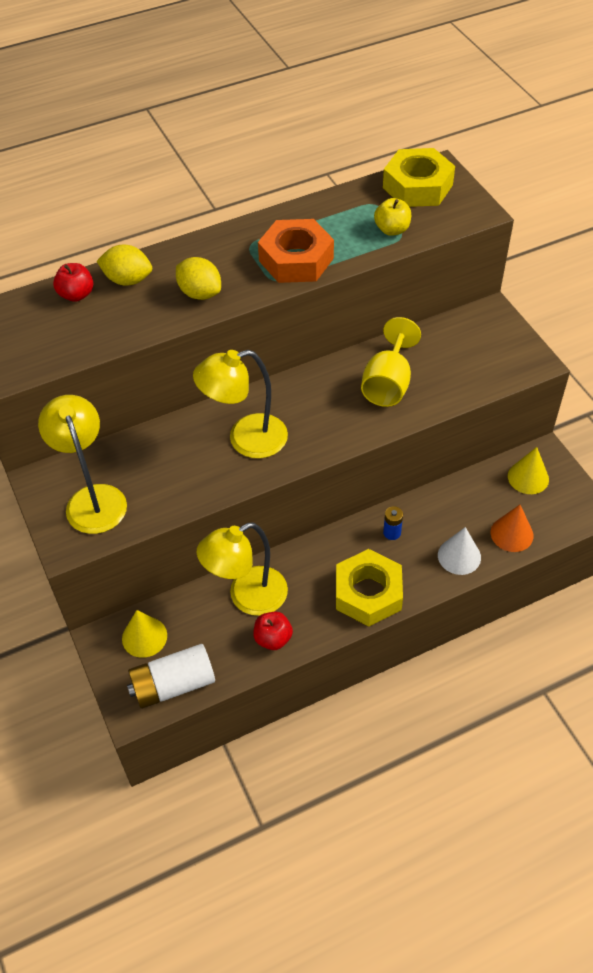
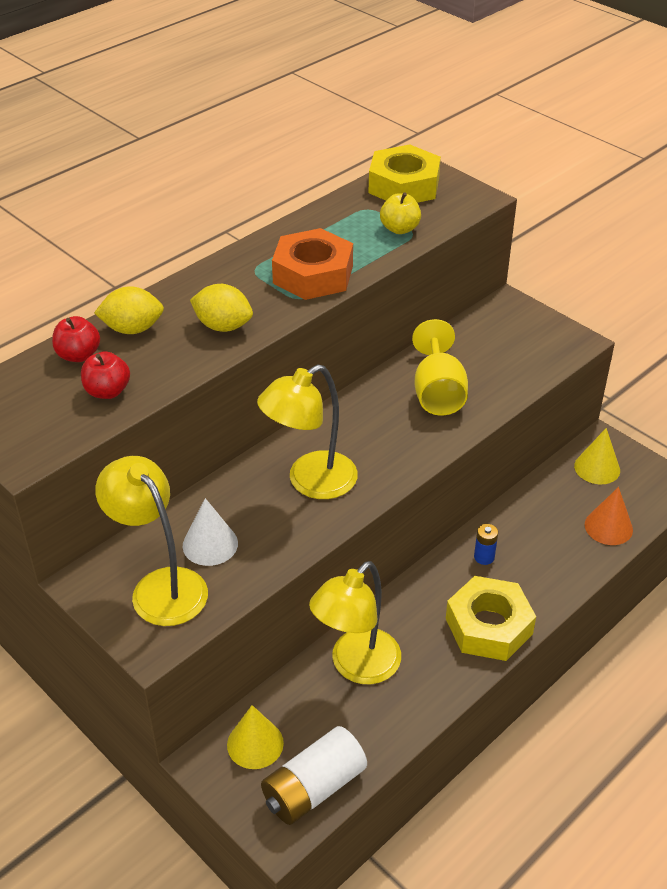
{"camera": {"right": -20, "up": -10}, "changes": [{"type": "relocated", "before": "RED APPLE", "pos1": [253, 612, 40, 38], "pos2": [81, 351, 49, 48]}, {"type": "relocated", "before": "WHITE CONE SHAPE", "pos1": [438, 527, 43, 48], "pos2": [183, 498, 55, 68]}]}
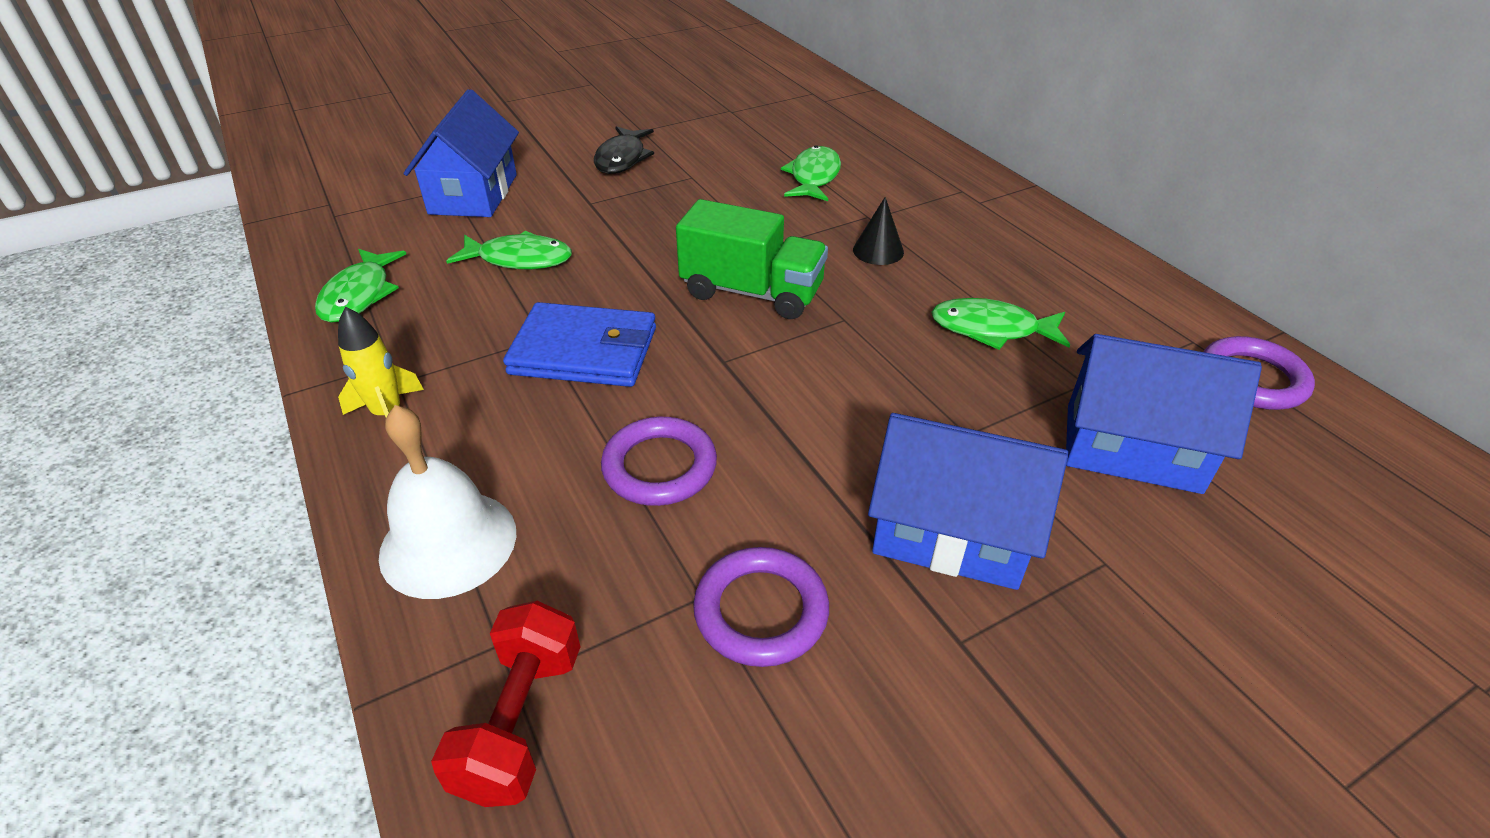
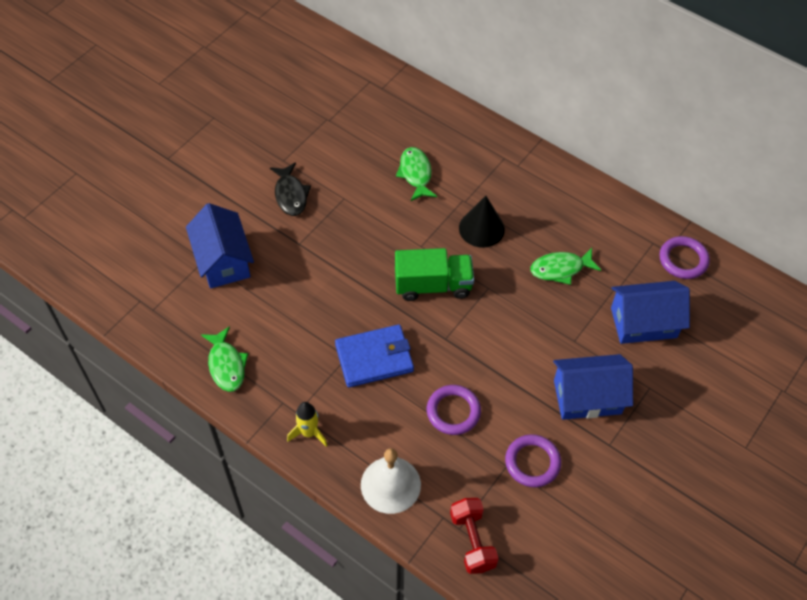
{"camera": {"right": -25, "up": 15}, "changes": [{"type": "missing", "before": "LEAF-GREEN FISH FIGURE", "pos1": [446, 231, 126, 38]}, {"type": "size", "before": "JET-BLACK CONE SHAPE", "pos1": [853, 197, 51, 68], "pos2": [459, 196, 46, 52], "scale": 1.57}]}
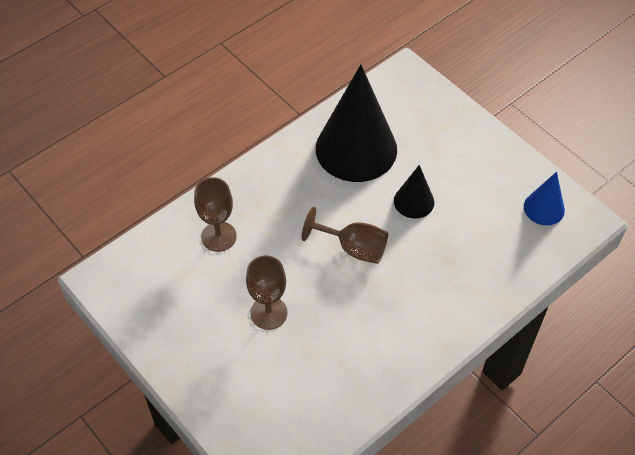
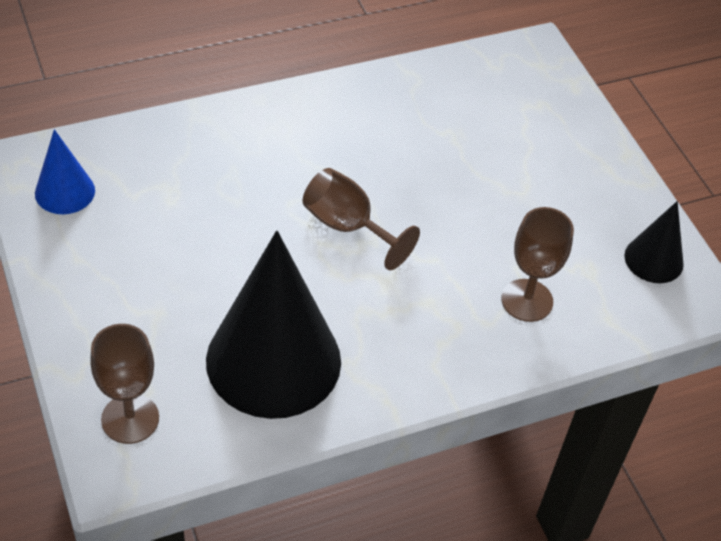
{"camera": {"right": -165, "up": -5}, "changes": [{"type": "relocated", "before": "BROWN GOBLET", "pos1": [246, 255, 42, 75], "pos2": [90, 324, 69, 120]}, {"type": "relocated", "before": "JET-BLACK CONE SHAPE", "pos1": [394, 165, 40, 54], "pos2": [624, 201, 60, 82]}]}
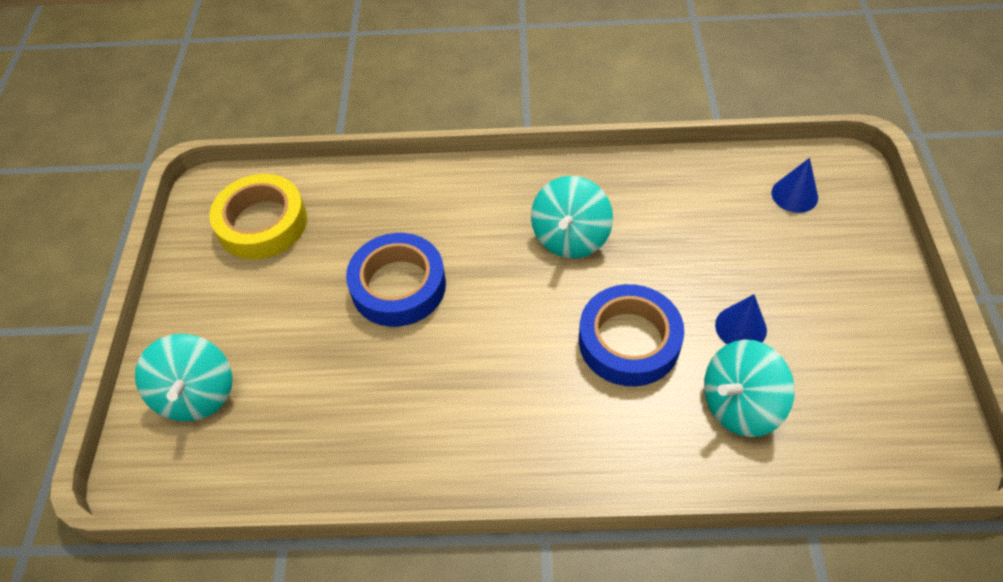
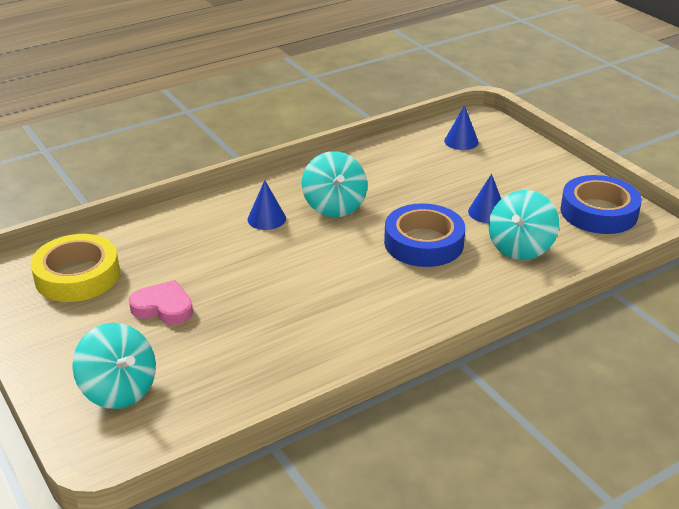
{"camera": {"right": -35, "up": -20}, "changes": [{"type": "appeared", "after": "PINK HEART", "pos2": [129, 280, 64, 45]}, {"type": "appeared", "after": "BLUE CONE SHAPE", "pos2": [247, 180, 39, 50]}, {"type": "relocated", "before": "BLUE ROLL OF TAPE", "pos1": [346, 233, 100, 94], "pos2": [560, 175, 82, 59]}]}
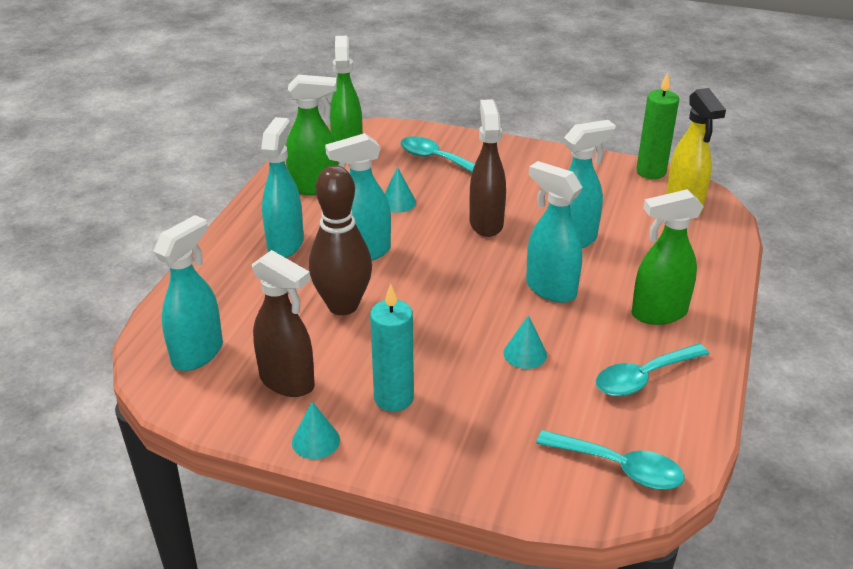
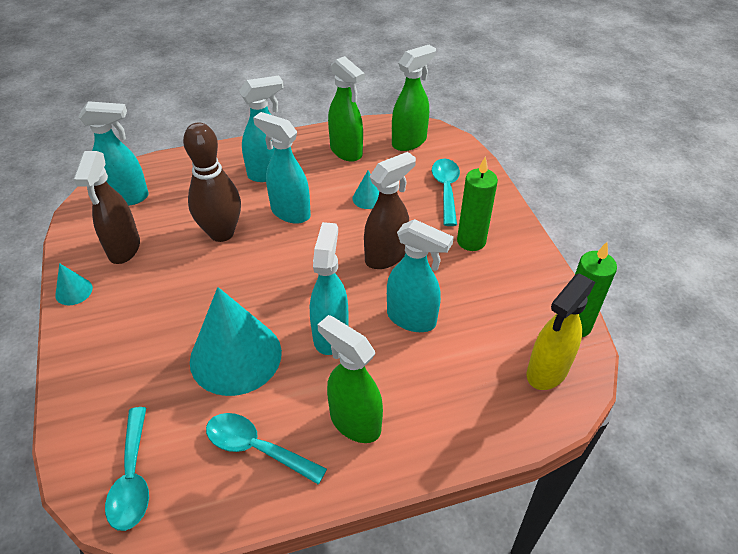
{"camera": {"right": 55, "up": 10}, "changes": [{"type": "missing", "before": "AQUA WAX CANDLE", "pos1": [370, 284, 44, 128]}, {"type": "appeared", "after": "LEAF-GREEN WAX CANDLE", "pos2": [457, 156, 41, 95]}, {"type": "size", "before": "AQUA CONE SHAPE", "pos1": [503, 315, 44, 54], "pos2": [190, 287, 92, 109], "scale": 2.35}]}
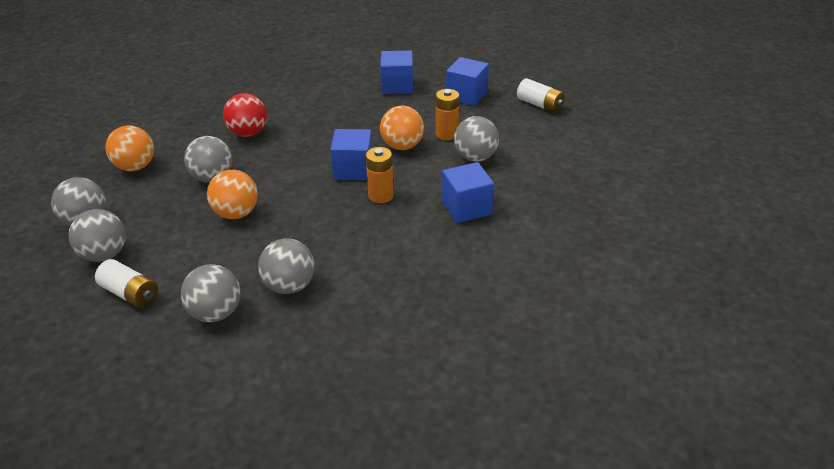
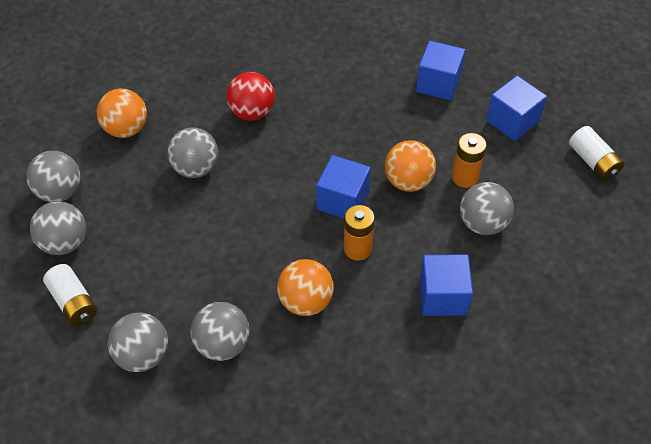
{"camera": {"right": 20, "up": 15}, "changes": [{"type": "relocated", "before": "ORANGE PLAY BALL", "pos1": [207, 170, 51, 49], "pos2": [277, 259, 57, 57]}]}
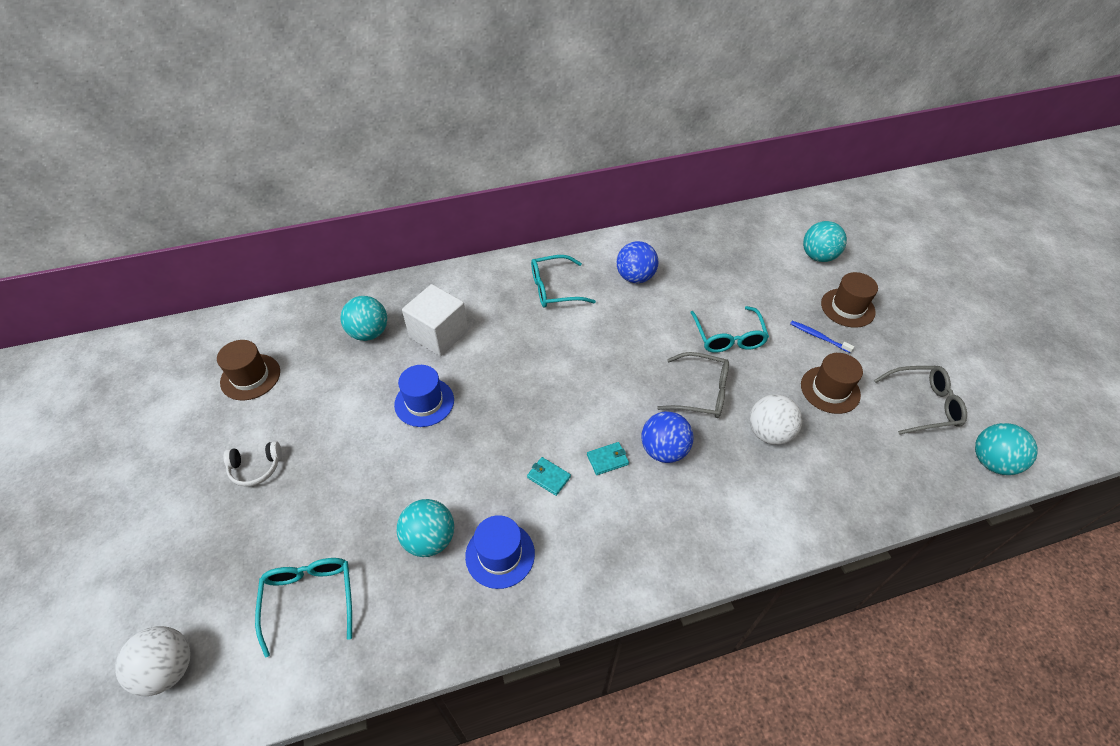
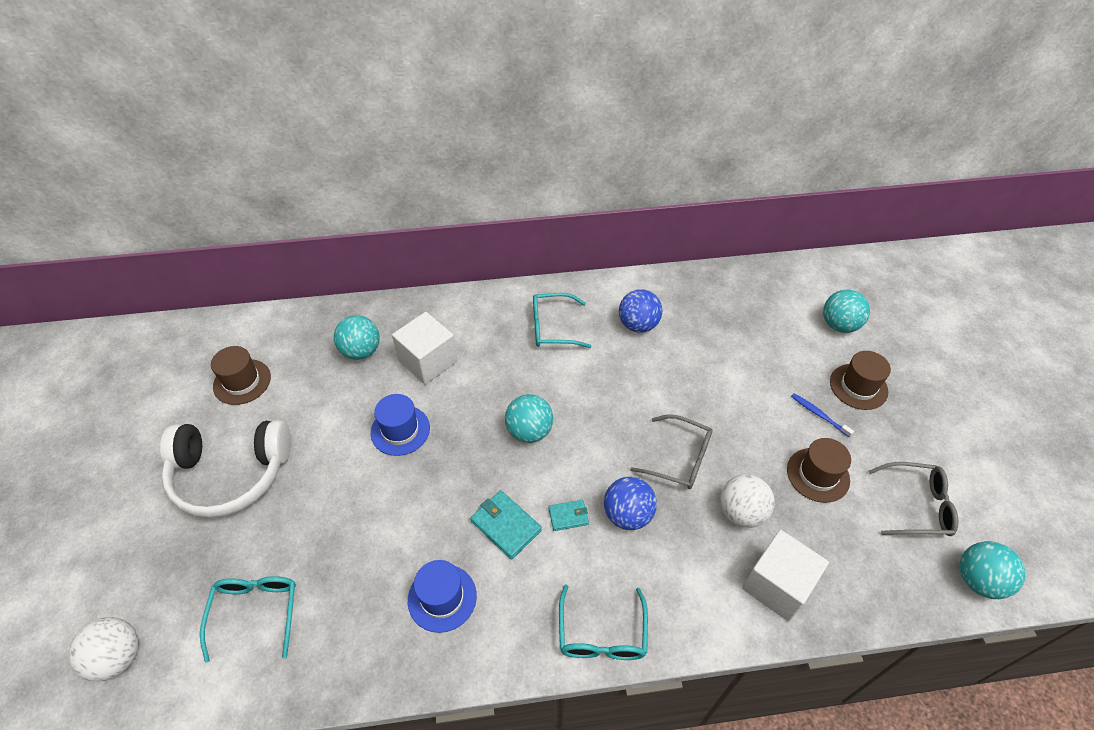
{"camera": {"right": 10, "up": 0}, "changes": [{"type": "appeared", "after": "WHITE BLOCK", "pos2": [742, 530, 87, 92]}, {"type": "relocated", "before": "AQUA PLAY BALL", "pos1": [397, 499, 57, 58], "pos2": [505, 394, 48, 49]}, {"type": "relocated", "before": "AQUA GLASSES", "pos1": [690, 306, 79, 47], "pos2": [559, 585, 89, 75]}, {"type": "size", "before": "WHITE OVER-EAR HEADPHONES", "pos1": [224, 441, 58, 45], "pos2": [160, 420, 131, 98], "scale": 2.34}, {"type": "size", "before": "AQUA BILLFOLD", "pos1": [527, 457, 44, 39], "pos2": [470, 490, 72, 69], "scale": 1.64}]}
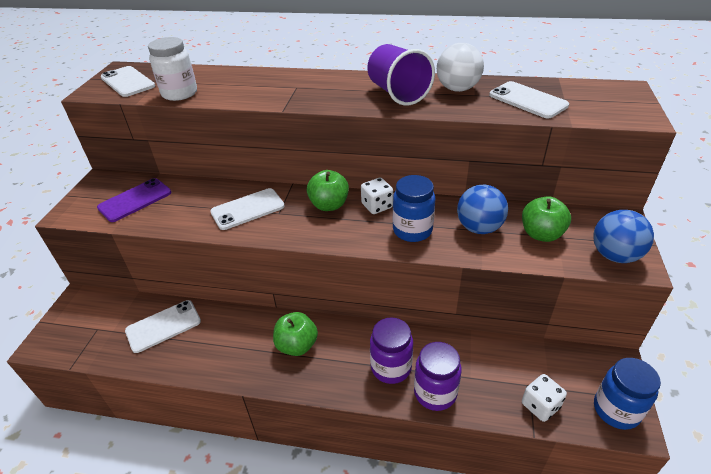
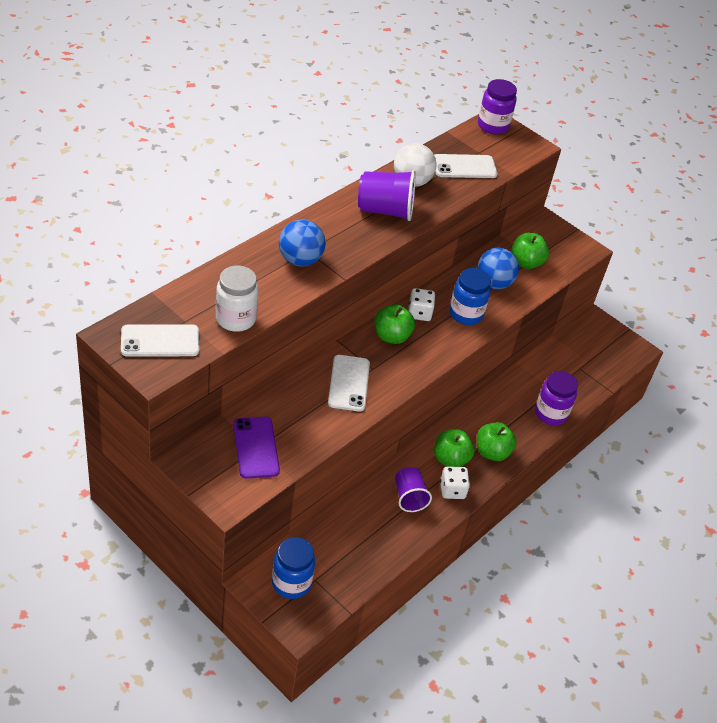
{"camera": {"right": -65, "up": 5}, "changes": [{"type": "missing", "before": "WHITE MOBILE PHONE", "pos1": [125, 300, 76, 53]}, {"type": "appeared", "after": "VIOLET BEAKER", "pos2": [395, 467, 37, 45]}, {"type": "appeared", "after": "LEAF-GREEN APPLE", "pos2": [477, 422, 40, 39]}, {"type": "relocated", "before": "VIOLET PRESERVE JAR", "pos1": [370, 317, 43, 67], "pos2": [478, 79, 39, 56]}, {"type": "relocated", "before": "WHITE GAME DIE", "pos1": [522, 374, 45, 48], "pos2": [440, 466, 30, 33]}, {"type": "relocated", "before": "BLUE PLAY BALL", "pos1": [593, 210, 61, 53], "pos2": [279, 220, 47, 46]}, {"type": "relocated", "before": "BLUE PRESERVE JAR", "pos1": [594, 358, 67, 72], "pos2": [272, 537, 43, 62]}]}
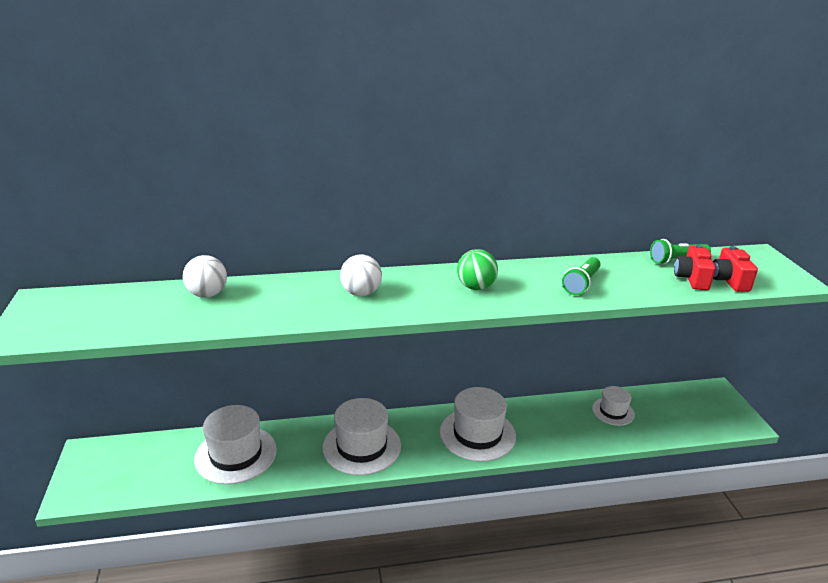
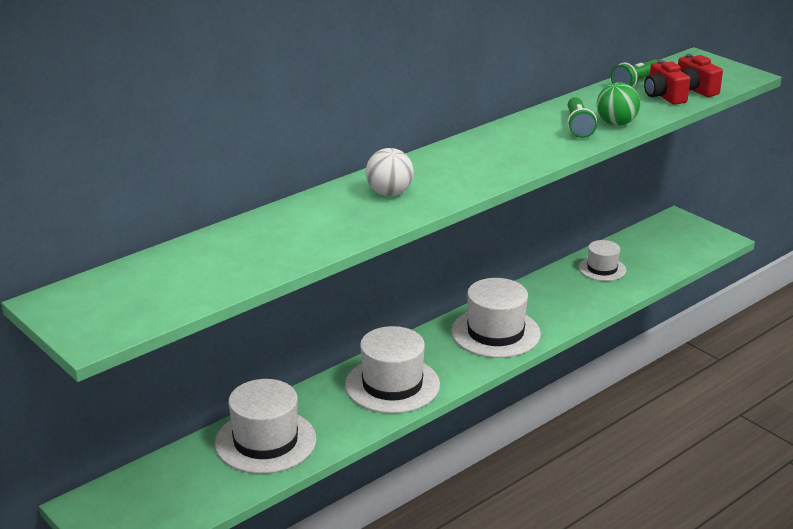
{"camera": {"right": -30, "up": 0}, "changes": [{"type": "missing", "before": "WHITE PLAY BALL", "pos1": [183, 255, 44, 43]}, {"type": "relocated", "before": "LEAF-GREEN PLAY BALL", "pos1": [457, 249, 41, 41], "pos2": [597, 82, 43, 44]}]}
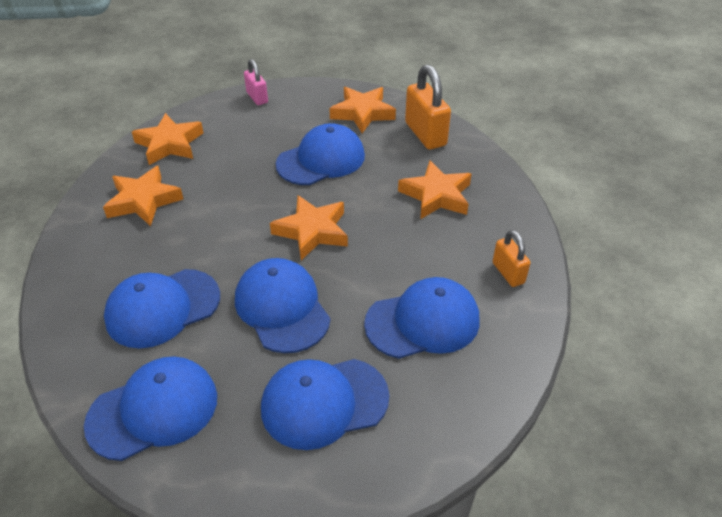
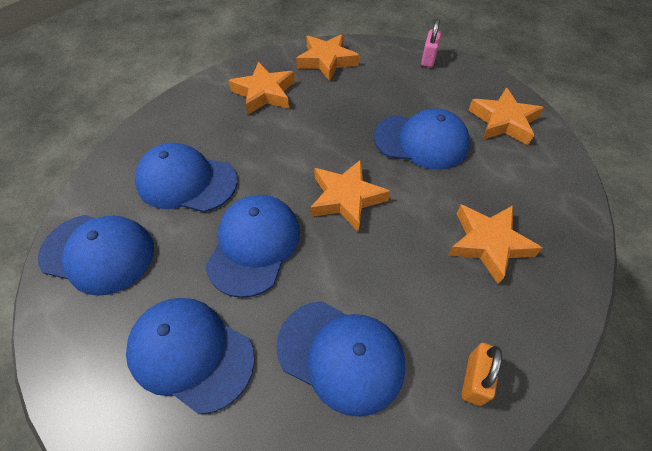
{"camera": {"right": 45, "up": 10}, "changes": [{"type": "missing", "before": "ORANGE LOCK", "pos1": [405, 64, 46, 85]}]}
